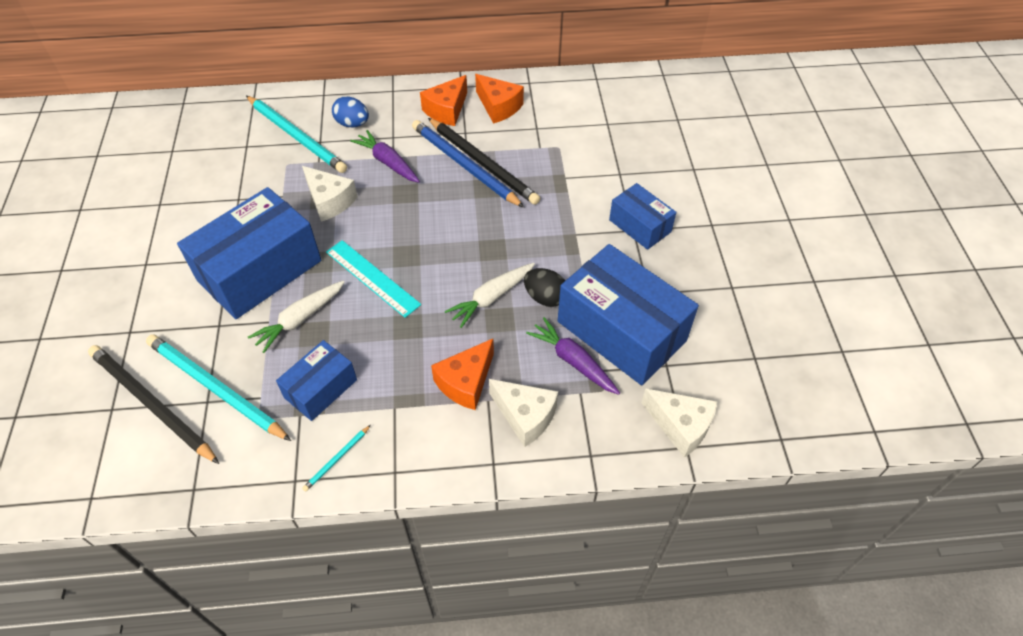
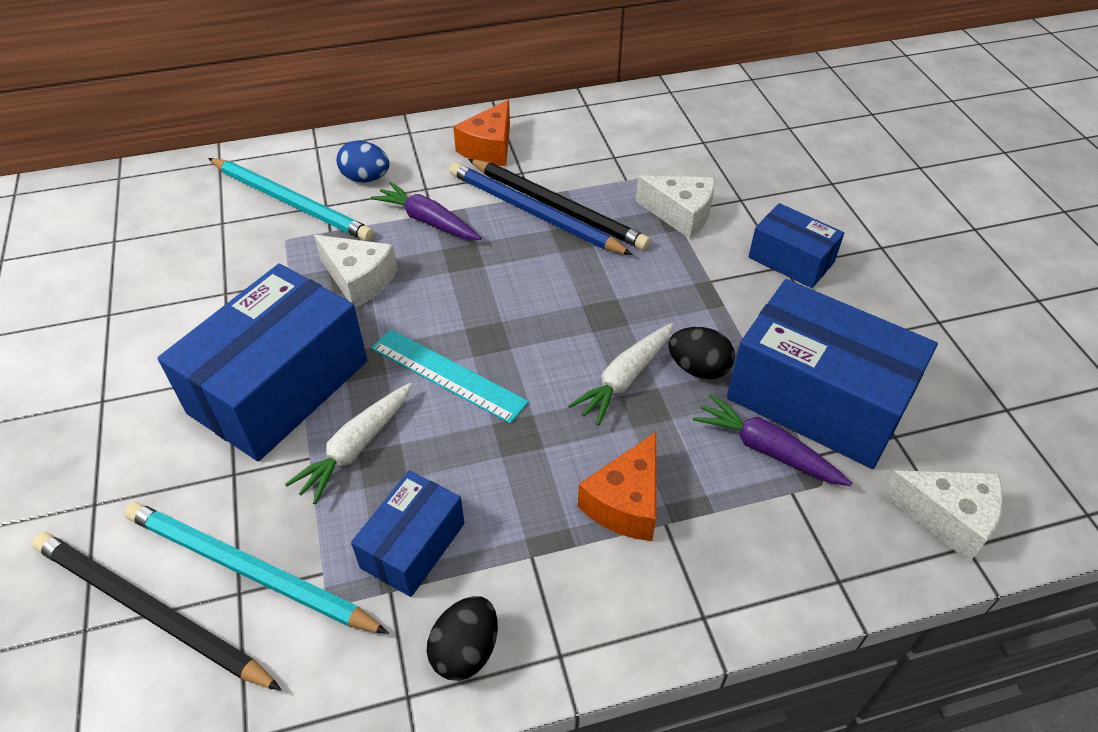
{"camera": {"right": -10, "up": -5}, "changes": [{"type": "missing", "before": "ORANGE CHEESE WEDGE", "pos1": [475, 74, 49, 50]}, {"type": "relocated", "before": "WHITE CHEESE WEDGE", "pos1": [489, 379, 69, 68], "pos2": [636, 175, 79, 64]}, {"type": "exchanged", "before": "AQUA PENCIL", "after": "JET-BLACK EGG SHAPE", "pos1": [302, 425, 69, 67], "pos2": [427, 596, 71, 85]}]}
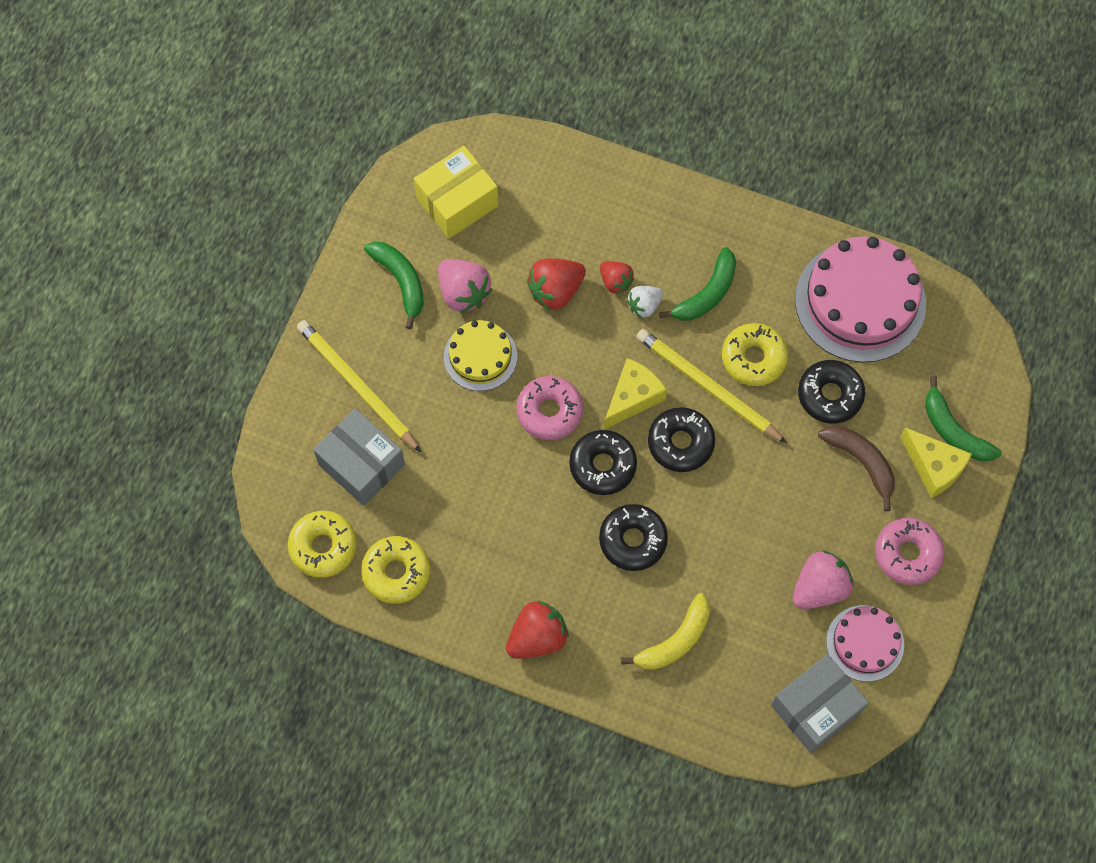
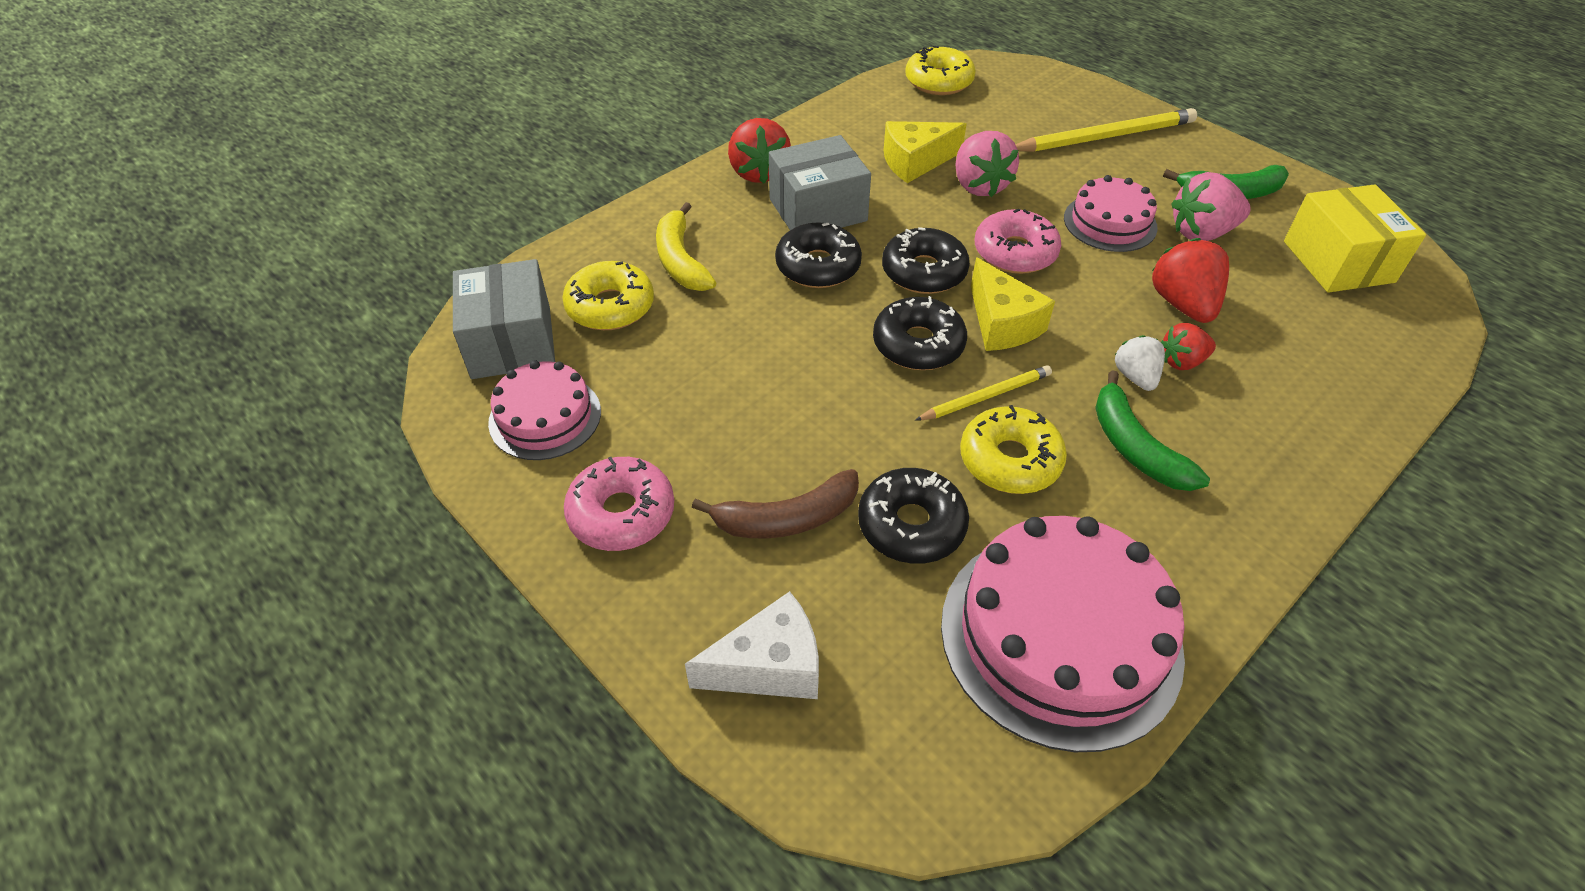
{"camera": {"right": 115, "up": -20}, "changes": [{"type": "relocated", "before": "GREY BOX", "pos1": [313, 408, 92, 98], "pos2": [769, 135, 102, 95]}, {"type": "relocated", "before": "YELLOW DONUT", "pos1": [361, 536, 69, 68], "pos2": [562, 261, 92, 69]}, {"type": "relocated", "before": "PINK TOY STRAWBERRY", "pos1": [793, 550, 60, 59], "pos2": [956, 131, 63, 66]}, {"type": "relocated", "before": "YELLOW CHEESE WEDGE", "pos1": [900, 427, 72, 71], "pos2": [883, 121, 84, 62]}, {"type": "exchanged", "before": "LEAF-GREEN BANANA FRUIT", "after": "WHITE CHEESE WEDGE", "pos1": [925, 376, 77, 85], "pos2": [685, 591, 134, 108]}, {"type": "colour", "before": "YELLOW GATEAU", "after": "PINK GATEAU", "pos1": [444, 320, 73, 71], "pos2": [1064, 175, 94, 77]}, {"type": "size", "before": "YELLOW PENCIL", "pos1": [636, 329, 151, 114], "pos2": [915, 365, 137, 56], "scale": 0.58}]}
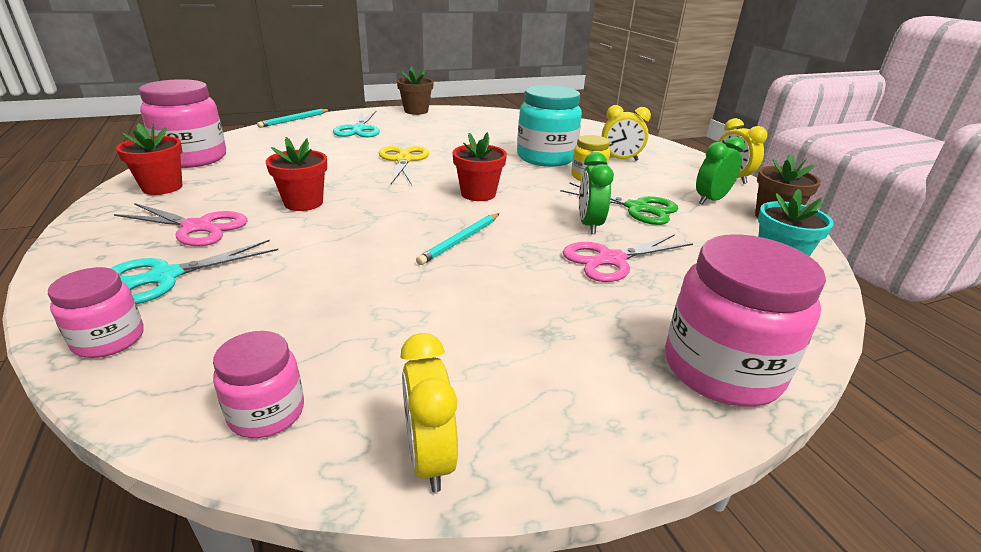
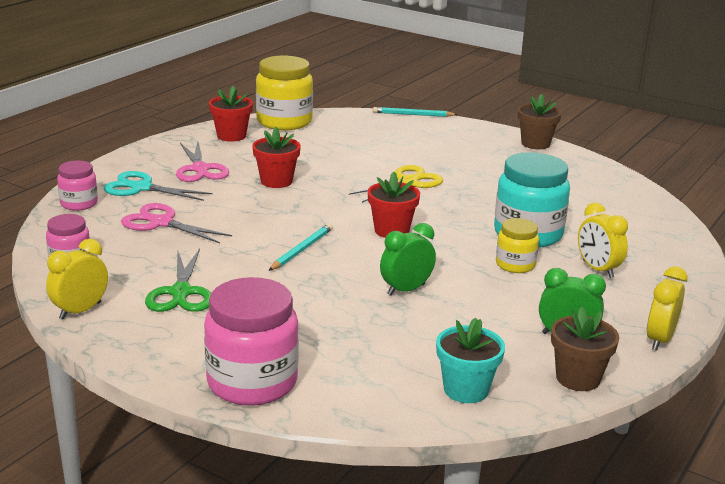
{"camera": {"right": 55, "up": -5}, "changes": [{"type": "missing", "before": "AQUA SHEARS", "pos1": [333, 111, 47, 26]}, {"type": "relocated", "before": "LEAF-GREEN SHEARS", "pos1": [560, 182, 119, 43], "pos2": [145, 249, 66, 63]}, {"type": "relocated", "before": "PINK SHEARS", "pos1": [563, 234, 130, 48], "pos2": [121, 203, 111, 40]}, {"type": "colour", "before": "PINK PRESERVE JAR", "after": "YELLOW PRESERVE JAR", "pos1": [139, 79, 87, 89], "pos2": [256, 56, 57, 74]}, {"type": "spun", "before": "AQUA PENCIL", "pos1": [416, 213, 83, 52], "pos2": [268, 223, 65, 48], "turn": 120}]}
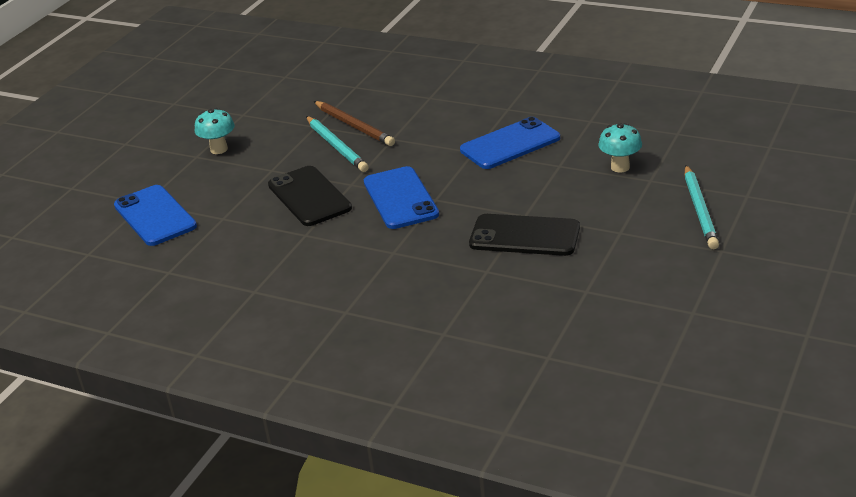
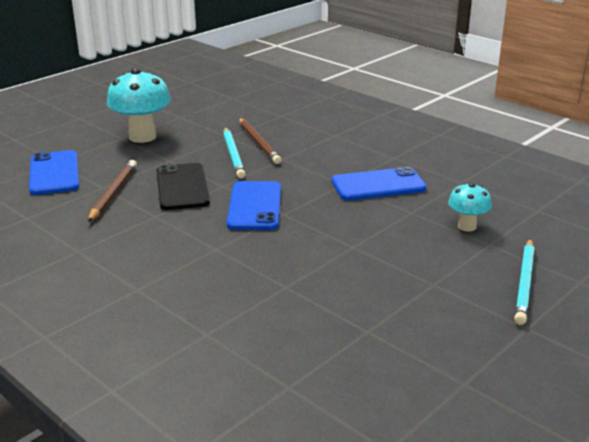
{"camera": {"right": 15, "up": -5}, "changes": [{"type": "missing", "before": "JET-BLACK MOBILE PHONE", "pos1": [469, 214, 111, 42]}, {"type": "appeared", "after": "BROWN PENCIL", "pos2": [88, 160, 49, 62]}, {"type": "size", "before": "AQUA MUSHROOM", "pos1": [195, 108, 40, 46], "pos2": [107, 68, 64, 75], "scale": 1.82}]}
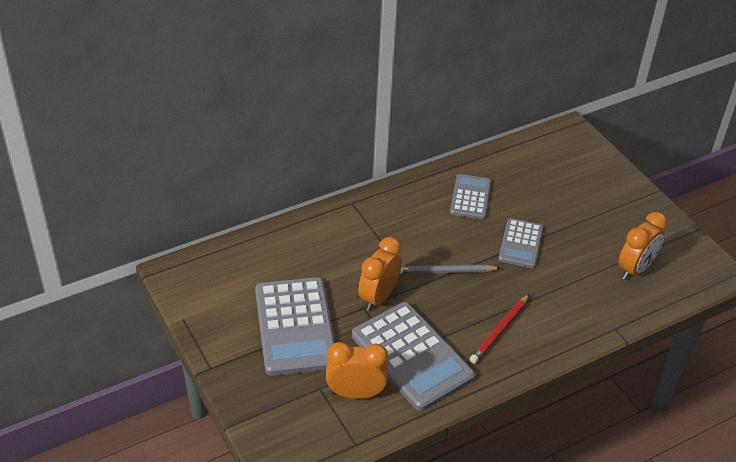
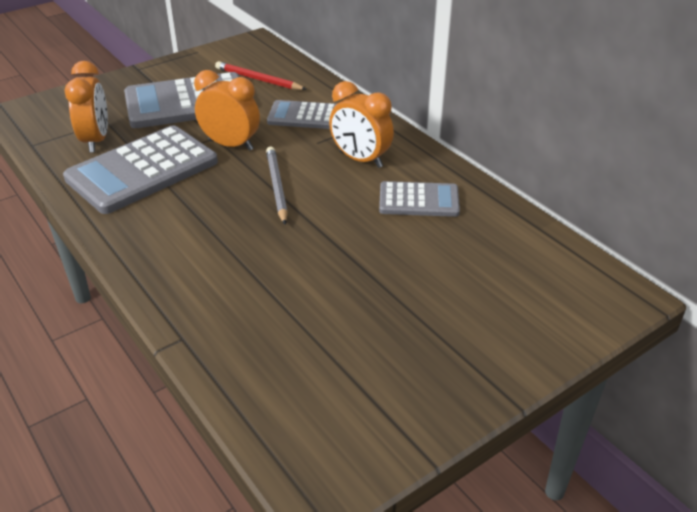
{"camera": {"right": 85, "up": -5}, "changes": [{"type": "relocated", "before": "RED PENCIL", "pos1": [470, 294, 59, 70], "pos2": [215, 61, 92, 29]}, {"type": "relocated", "before": "GREY ADDING MACHINE", "pos1": [498, 218, 45, 50], "pos2": [267, 100, 69, 29]}, {"type": "relocated", "before": "ORANGE ALARM CLOCK", "pos1": [618, 212, 50, 68], "pos2": [329, 81, 65, 87]}]}
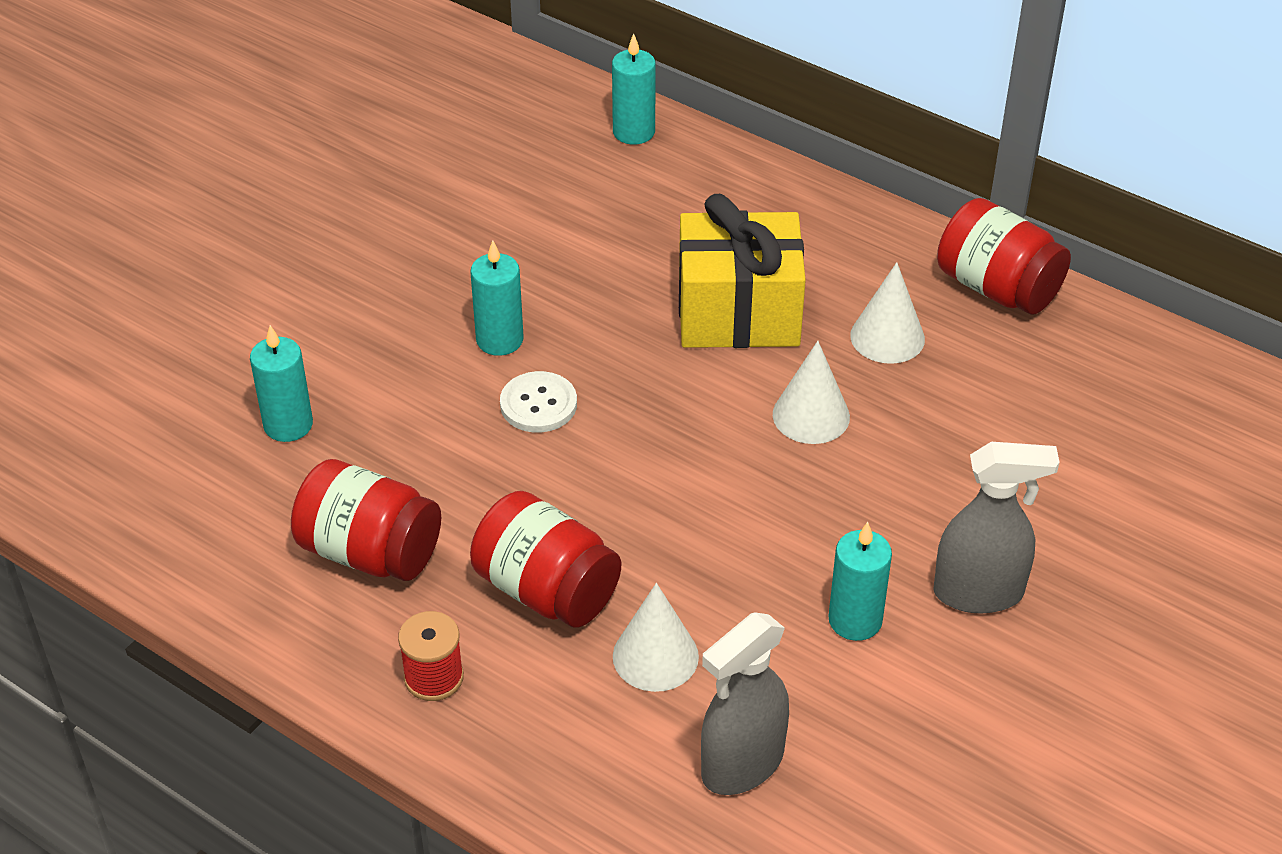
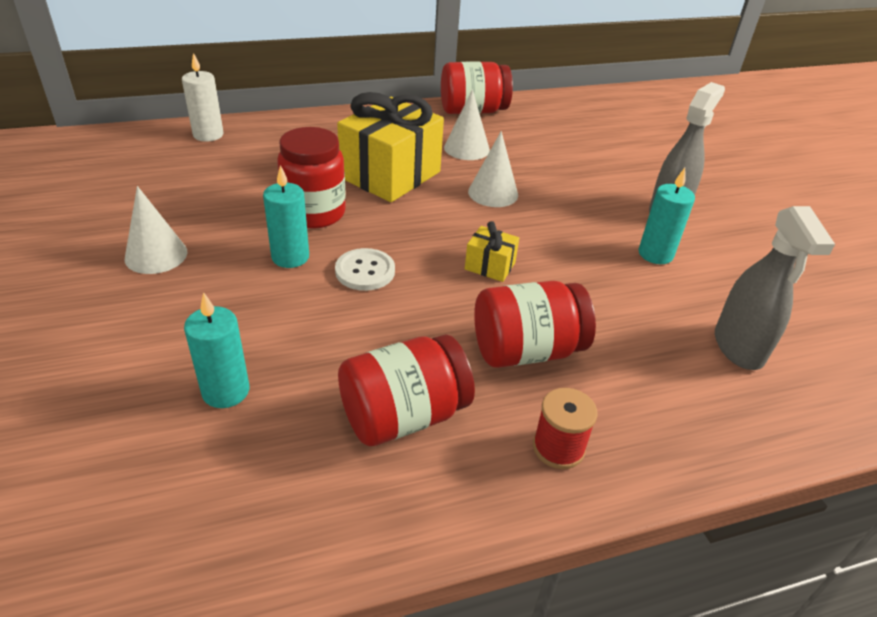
{"camera": {"right": -55, "up": -5}, "changes": [{"type": "appeared", "after": "RED PRESERVE JAR", "pos2": [277, 127, 69, 101]}, {"type": "appeared", "after": "YELLOW PRESENT", "pos2": [465, 221, 54, 61]}, {"type": "relocated", "before": "WHITE CONE SHAPE", "pos1": [613, 583, 86, 109], "pos2": [125, 186, 62, 88]}, {"type": "colour", "before": "AQUA WAX CANDLE", "after": "WHITE WAX CANDLE", "pos1": [612, 33, 44, 112], "pos2": [182, 53, 42, 89]}]}
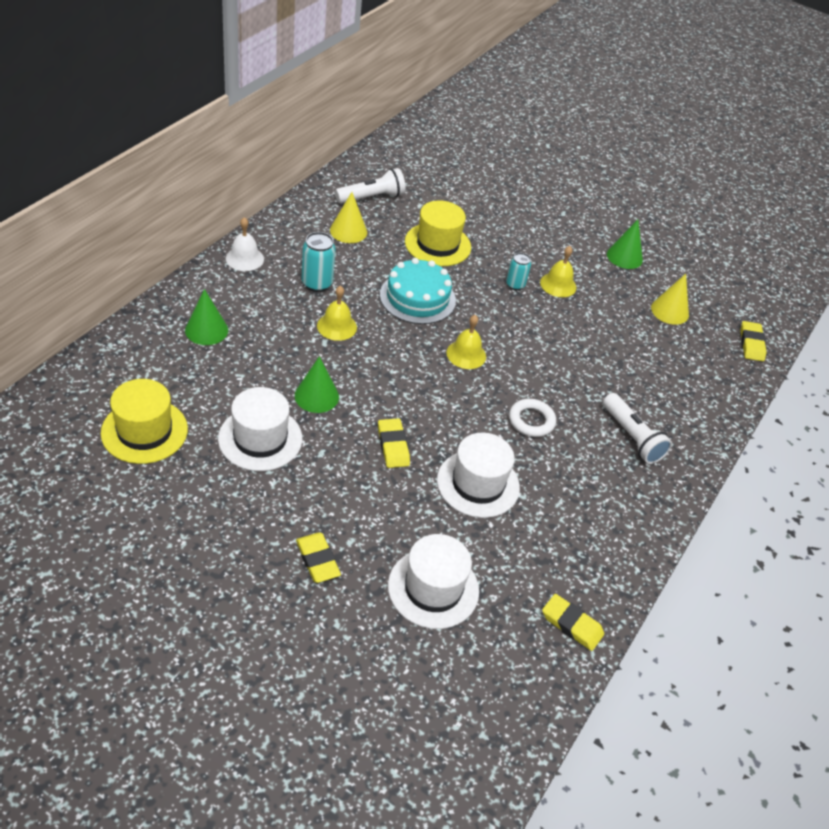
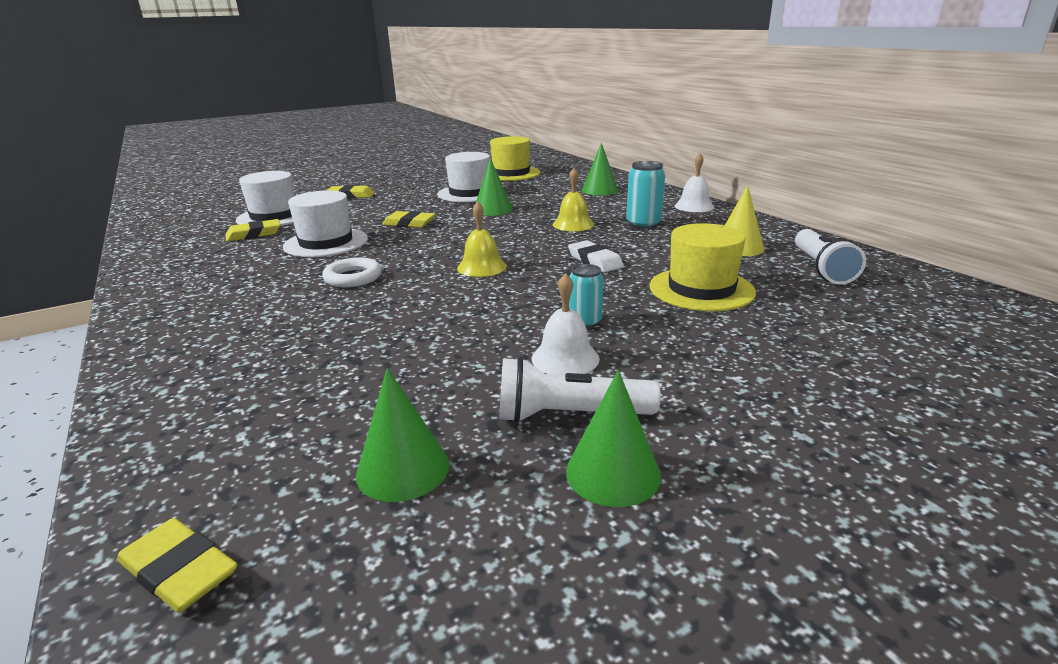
{"camera": {"right": 125, "up": -20}, "changes": [{"type": "relocated", "before": "YELLOW ERASER", "pos1": [542, 594, 62, 57], "pos2": [225, 219, 56, 22]}, {"type": "relocated", "before": "WHITE FLASHLIGHT", "pos1": [603, 393, 69, 71], "pos2": [499, 357, 162, 66]}, {"type": "exchanged", "before": "AQUA GATEAU", "after": "WHITE ERASER", "pos1": [380, 258, 76, 66], "pos2": [568, 240, 56, 33]}, {"type": "colour", "before": "YELLOW SCHOOL BELL", "after": "WHITE SCHOOL BELL", "pos1": [540, 246, 36, 51], "pos2": [532, 273, 68, 102]}, {"type": "colour", "before": "YELLOW CONE SHAPE", "after": "LEAF-GREEN CONE SHAPE", "pos1": [651, 274, 38, 51], "pos2": [356, 368, 93, 134]}]}
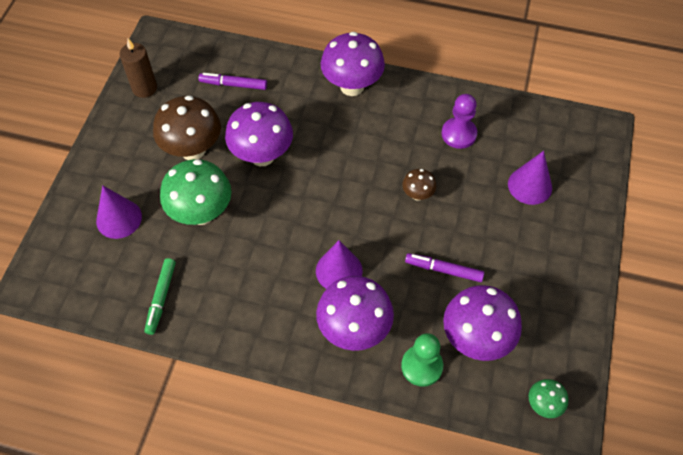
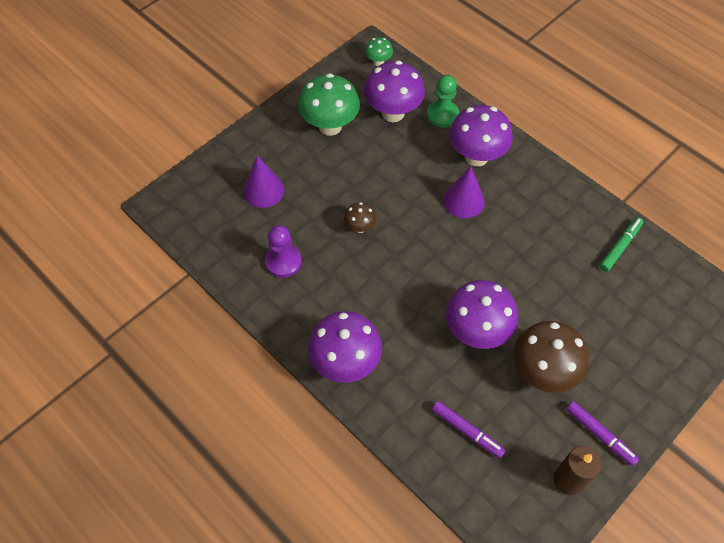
{"camera": {"right": -150, "up": 0}, "changes": [{"type": "missing", "before": "VIOLET CONE SHAPE", "pos1": [96, 185, 46, 54]}, {"type": "relocated", "before": "LEAF-GREEN MUSHROOM", "pos1": [160, 159, 71, 66], "pos2": [298, 73, 62, 63]}, {"type": "relocated", "before": "VIOLET FELT PEN", "pos1": [405, 253, 79, 29], "pos2": [566, 401, 73, 65]}]}
